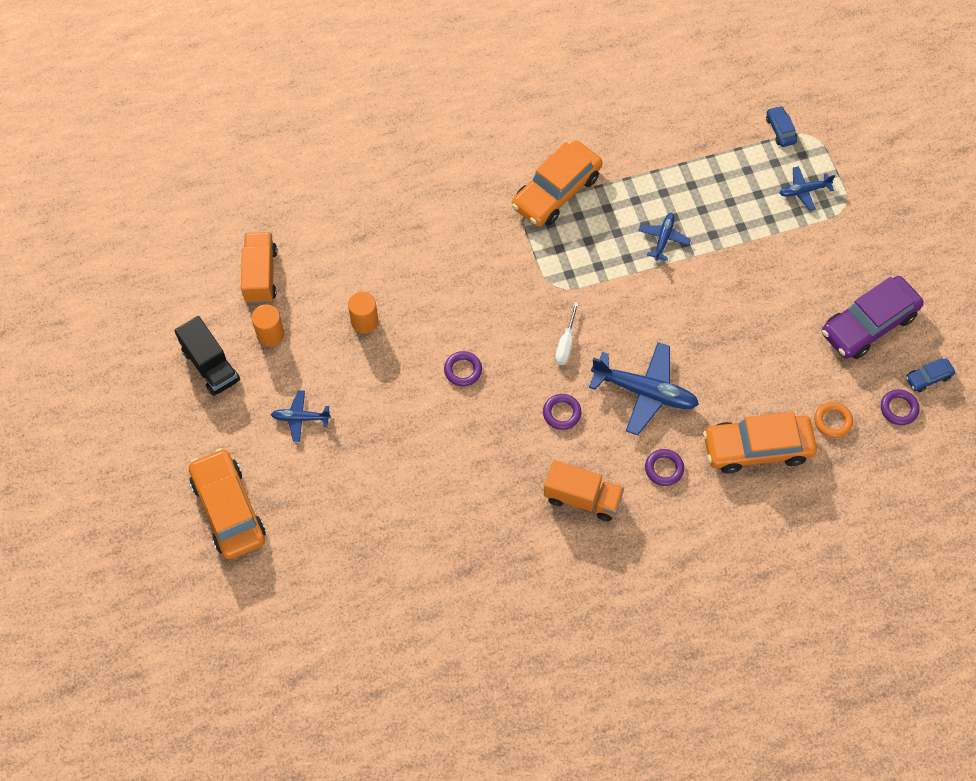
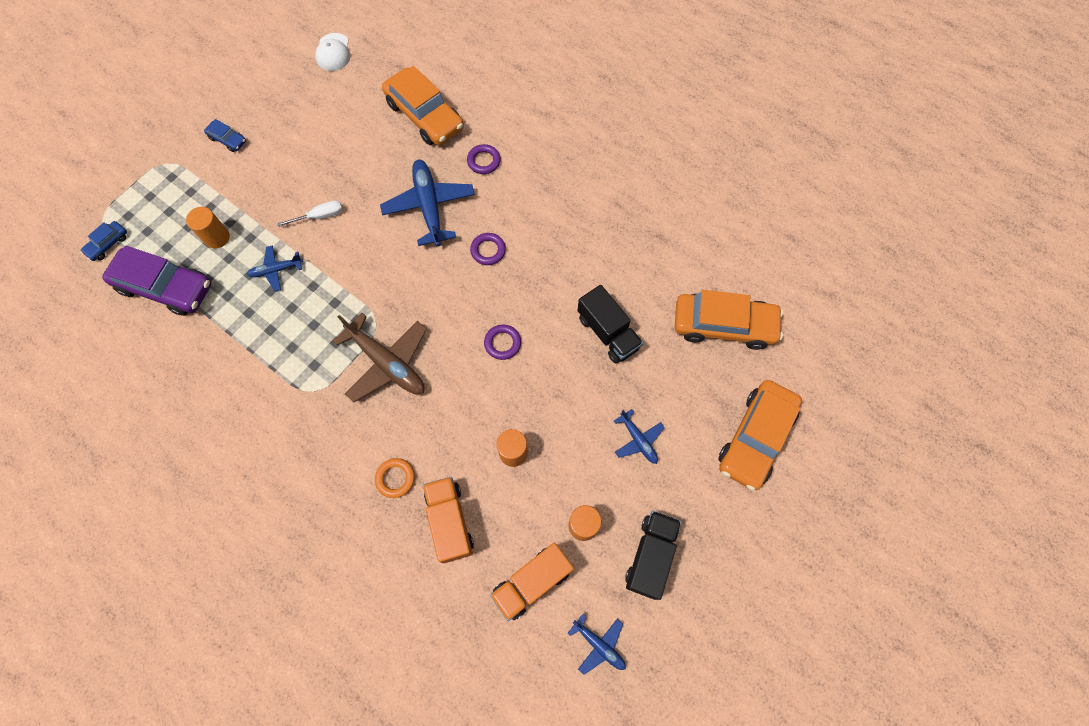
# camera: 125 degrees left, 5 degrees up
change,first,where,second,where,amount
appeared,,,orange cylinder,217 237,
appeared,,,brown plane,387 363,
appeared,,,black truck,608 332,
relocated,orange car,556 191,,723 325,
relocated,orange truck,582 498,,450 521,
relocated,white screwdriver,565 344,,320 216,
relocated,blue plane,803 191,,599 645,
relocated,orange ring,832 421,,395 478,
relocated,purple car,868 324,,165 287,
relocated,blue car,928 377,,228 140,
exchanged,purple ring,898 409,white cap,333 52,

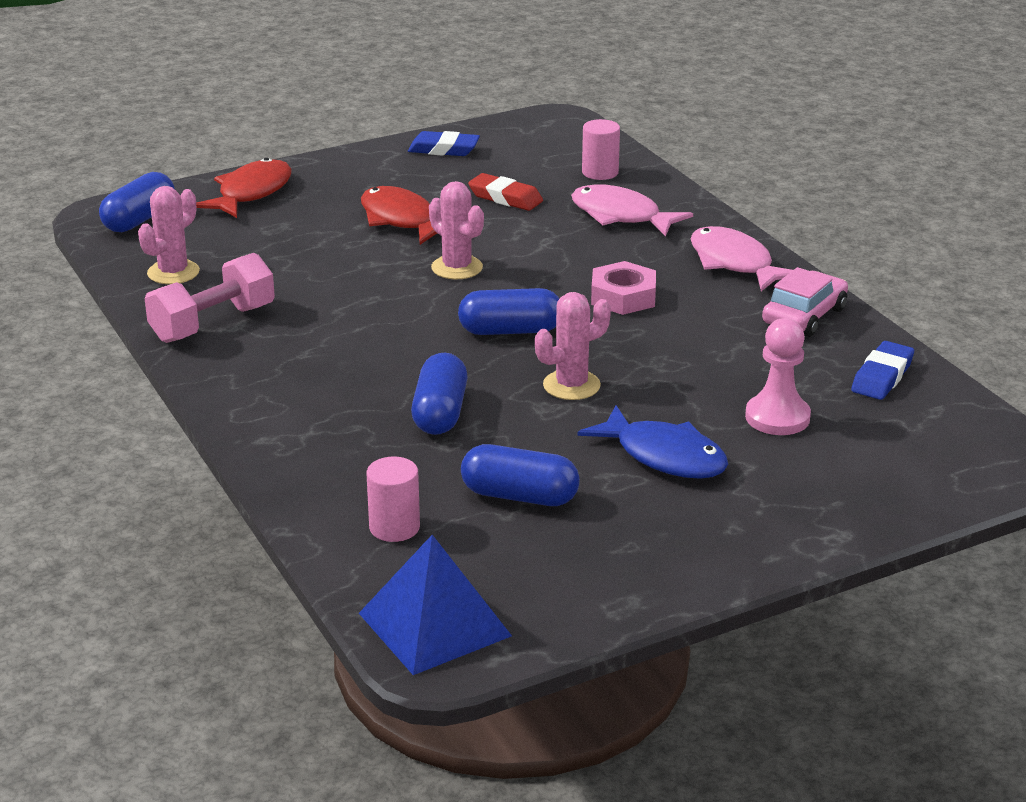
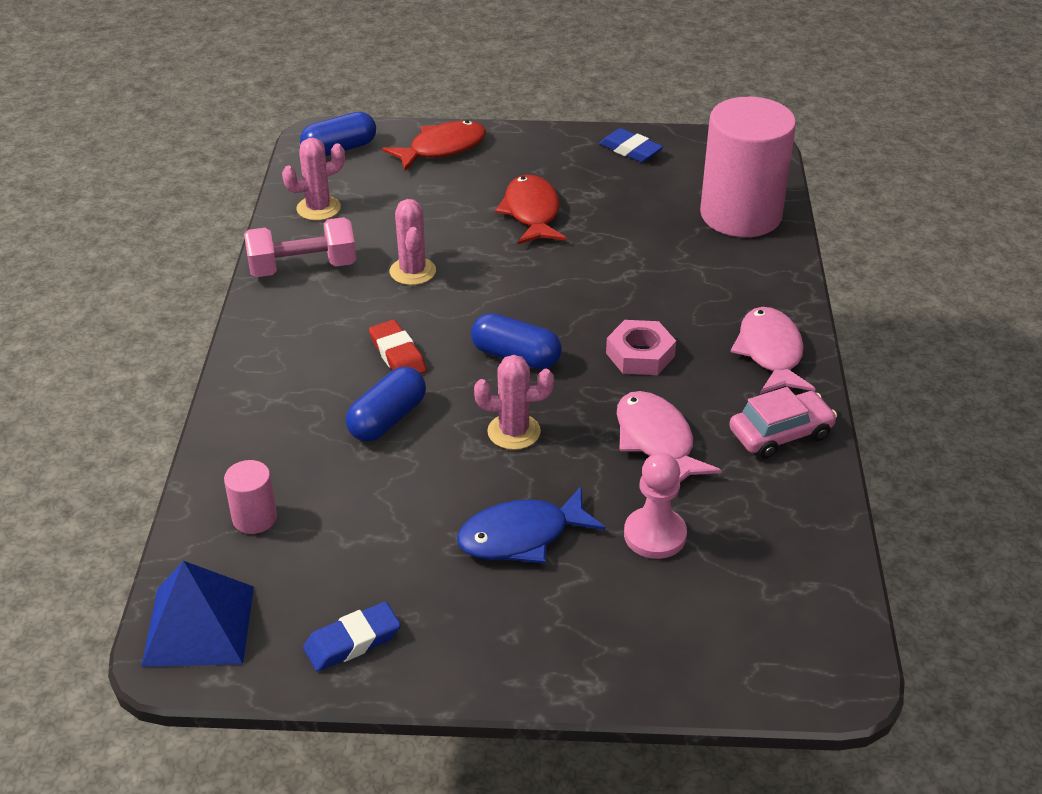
# camera: 30 degrees right, 10 degrees up
change,first,where,second,where,amount
missing,blue capsule,519 496,,,
relocated,pink cactus,457 268,,412 271,
relocated,red eraser,505 198,,397 355,
relocated,pink fish,621 216,,657 440,
relocated,blue eraser,882 377,,352 641,
spun,blue fish,664 456,,521 536,90 degrees clockwise
size,pink cylinder,600 172,,740 215,x2.35

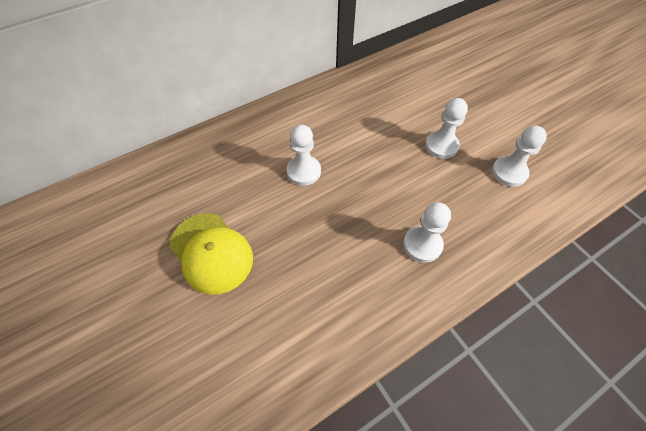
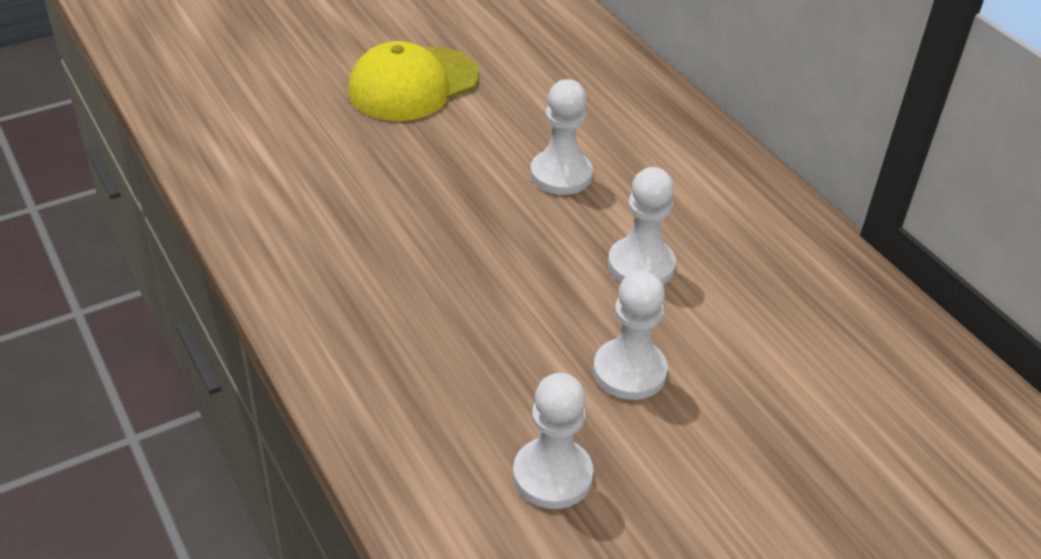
# camera: 90 degrees right, 15 degrees down
change,first,where,second,where,amount
relocated,white pawn,422 244,,641 265,

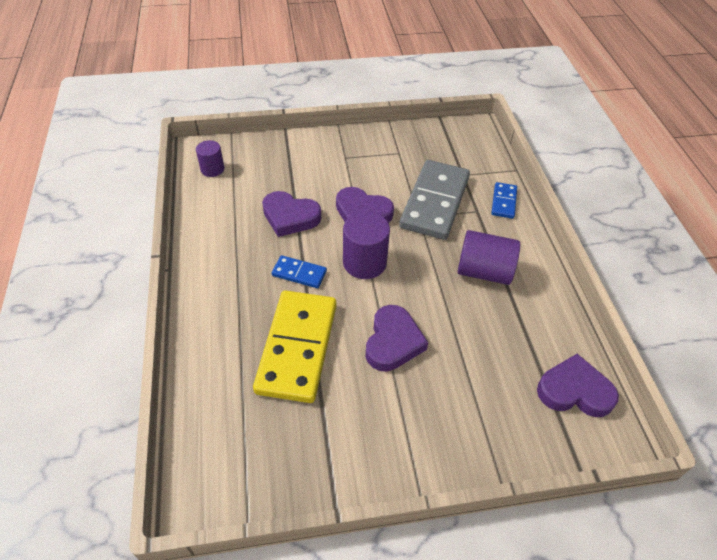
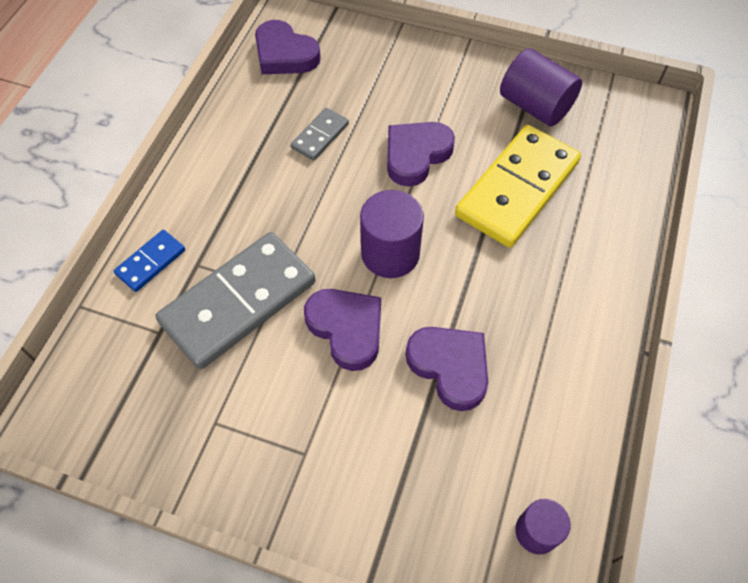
# camera: 150 degrees left, 10 degrees up
change,first,where,second,where,amount
missing,blue domino,299 273,,,
appeared,,,grey domino,320 136,
relocated,purple cylinder,484 271,,535 106,

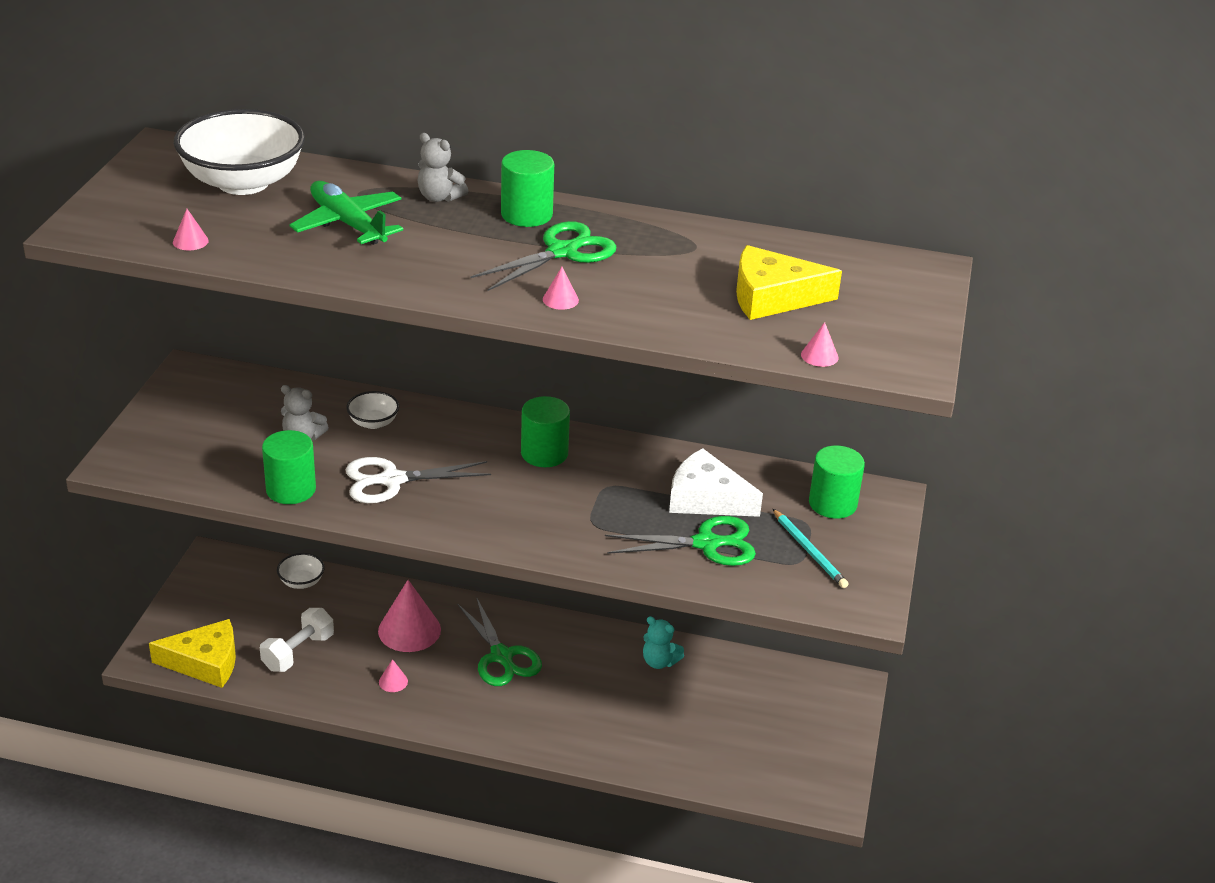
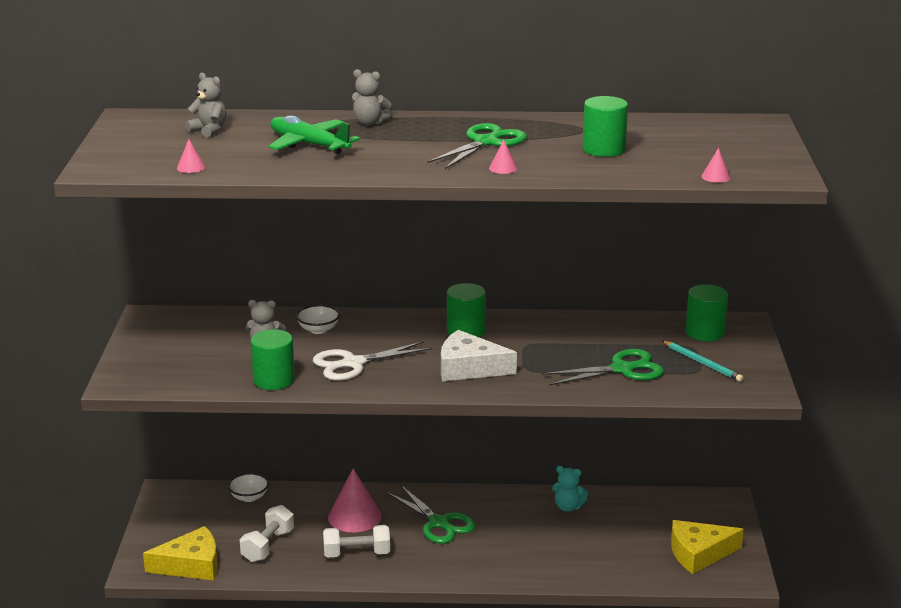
# camera: 10 degrees left, 10 degrees down
change,first,where,second,where,amount
relocated,green cylinder,526 215,,604 149,
relocated,white cheese,706 498,,469 368,
relocated,yellow cheese,772 297,,699 553,
exchanged,white bowl,243 182,grey teddy bear,209 130,
exchanged,pink cone,393 681,white dumbbell,357 554,

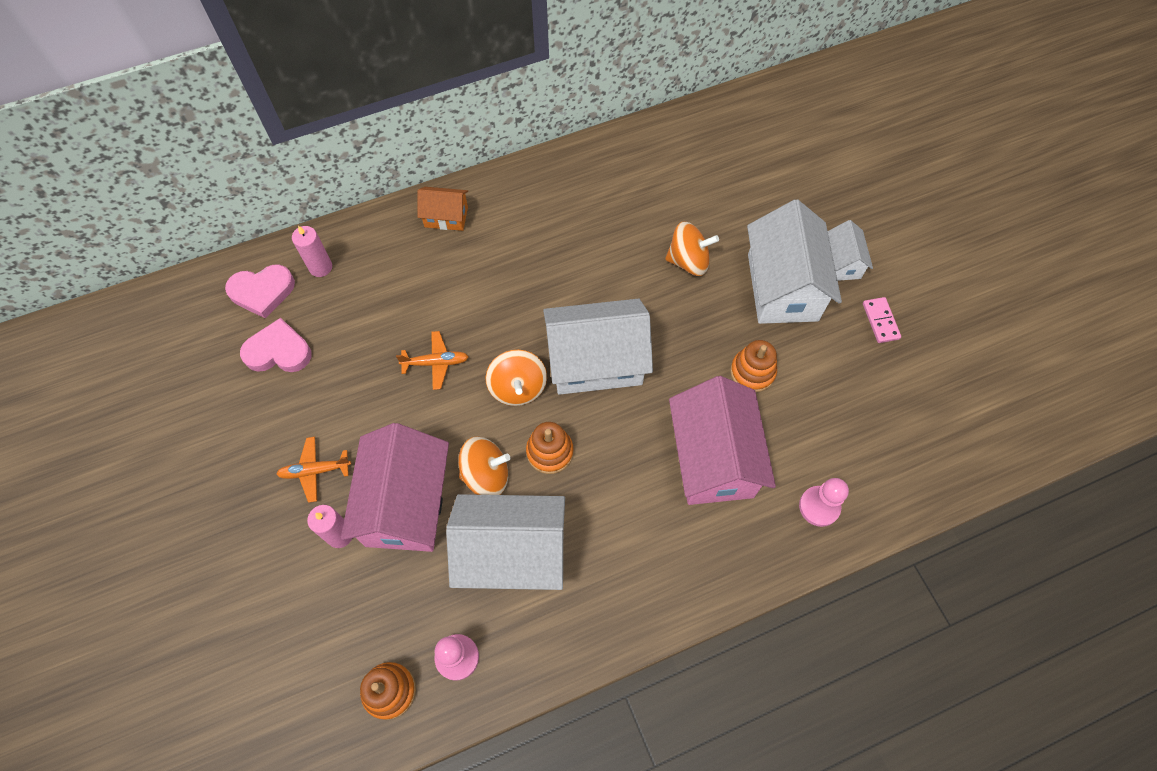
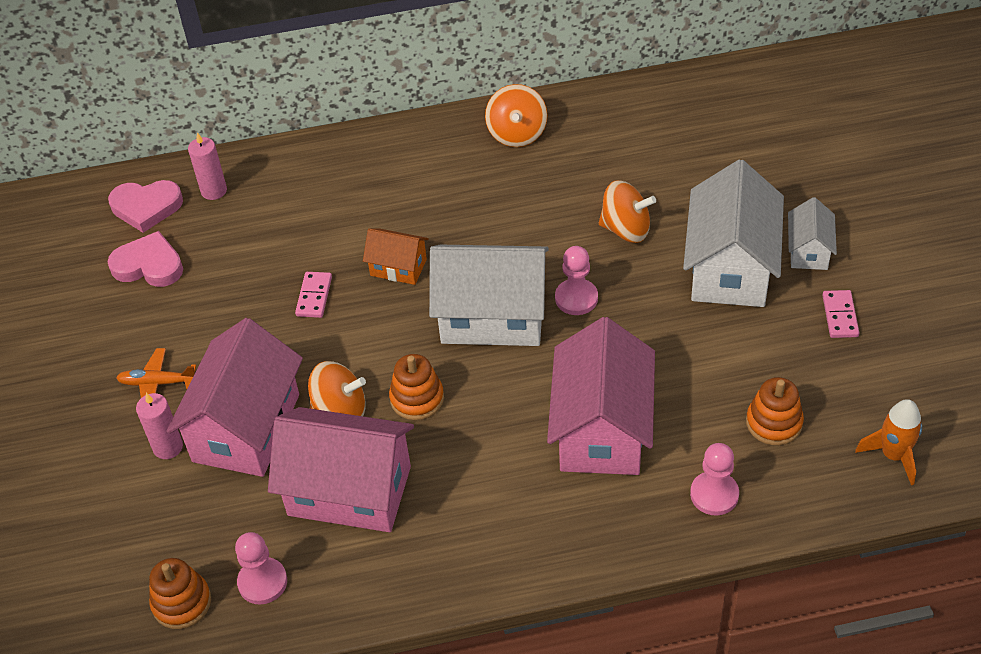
# camera: 15 degrees right, 15 degrees down
change,first,where,second,where,amount
appeared,,,pink pawn,576 298,
appeared,,,orange rocket,893 455,
relocated,orange house,446 217,,398 267,
relocated,orange spinning top,518 387,,517 133,
relocated,orange stacking toy,752 372,,774 423,
exchanged,orange plane,436 363,pink domino,314 296,
colour,white house,512 553,pink house,349 490,

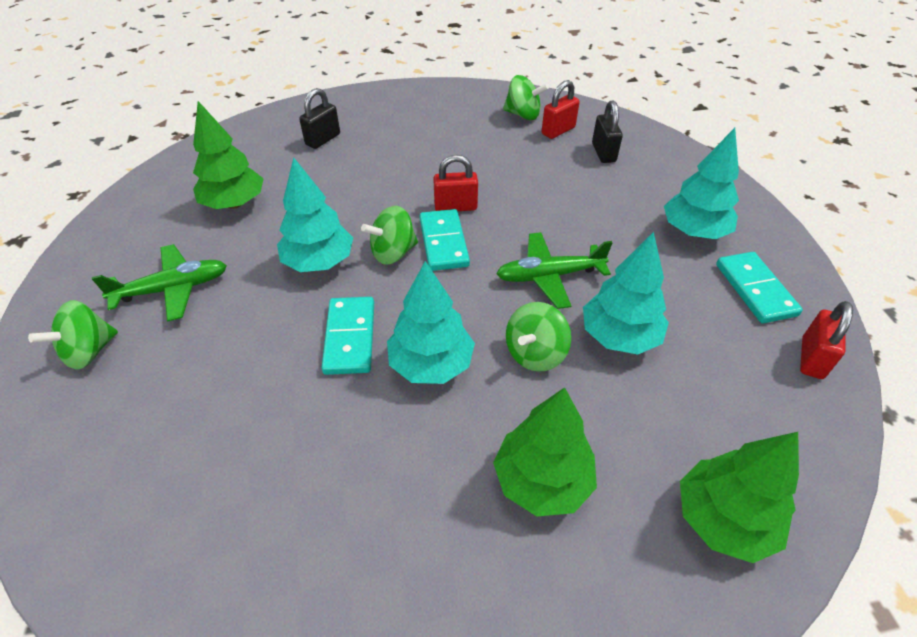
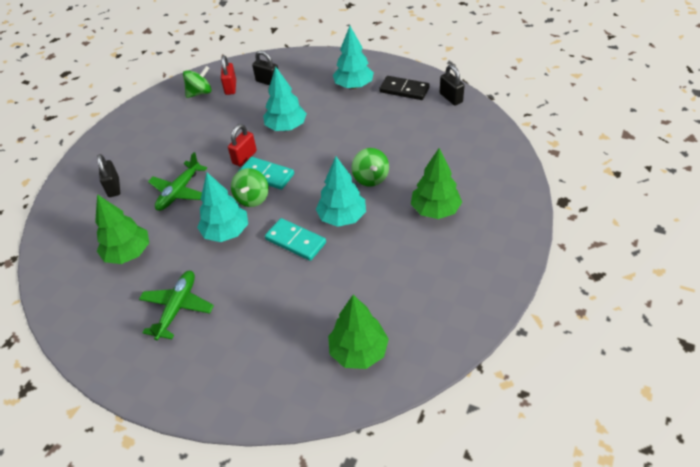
# camera: 50 degrees left, 0 degrees up
change,first,where,second,where,amount
missing,green spinning top,89 351,,,
relocated,green plane,549 276,,179 192,
relocated,turquoise tree,619 336,,286 127,
relocated,green tree,723 520,,359 351,
colour,turquoise domino,755 289,black domino,404 90,
colour,red padlock,812 358,black padlock,451 98,

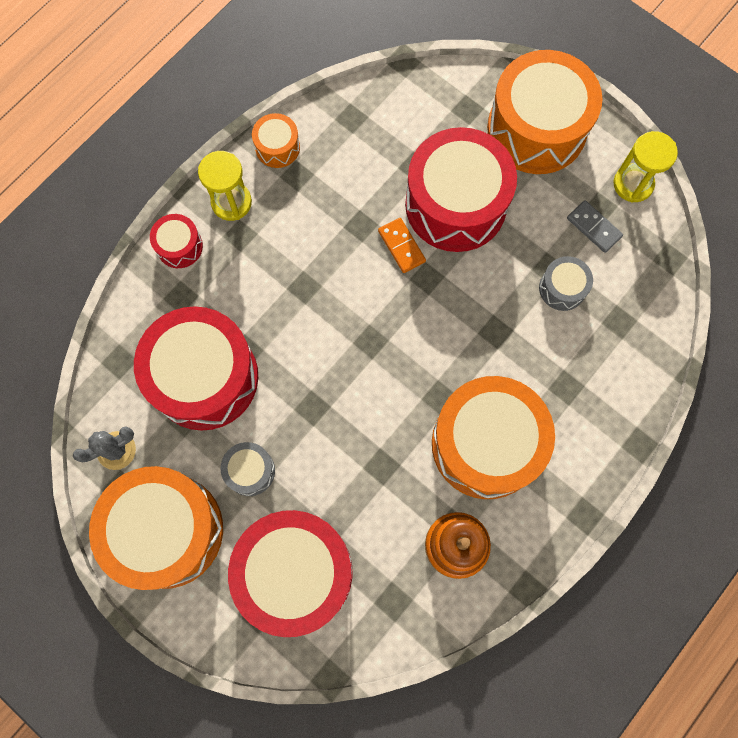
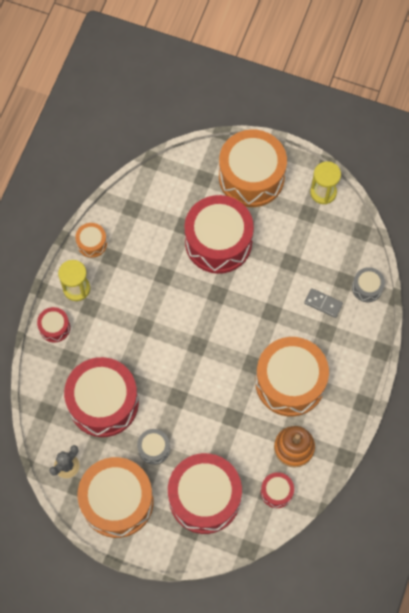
# camera: 20 degrees left, 5 degrees down
change,first,where,second,where,amount
missing,orange domino,401 246,,,
appeared,,,red drum,276 492,
relocated,grey drum,562 288,,367 288,
relocated,grey domino,593 227,,323 303,

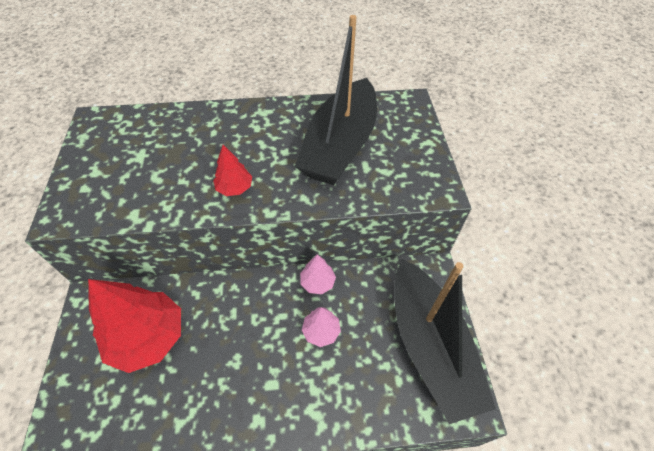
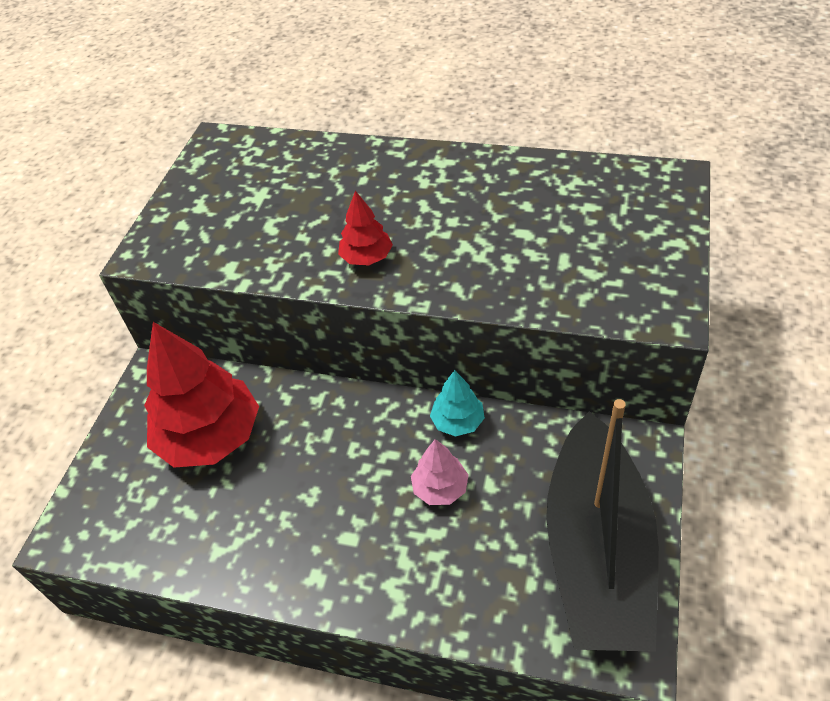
# camera: 25 degrees right, 5 degrees down
change,first,where,second,where,amount
missing,black boat,340 145,,,
colour,pink tree,317 282,turquoise tree,457 422,

